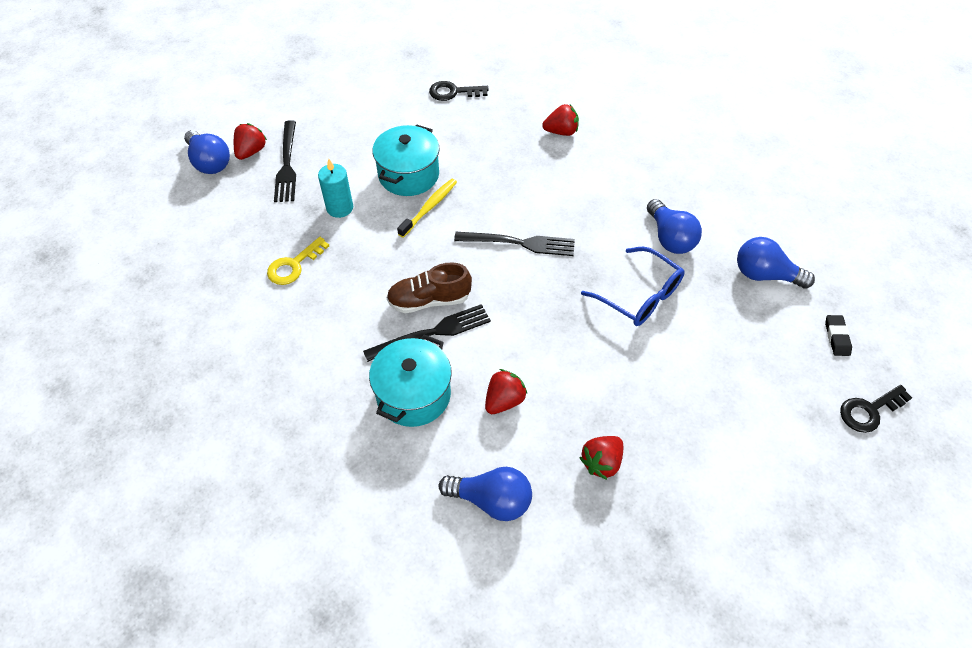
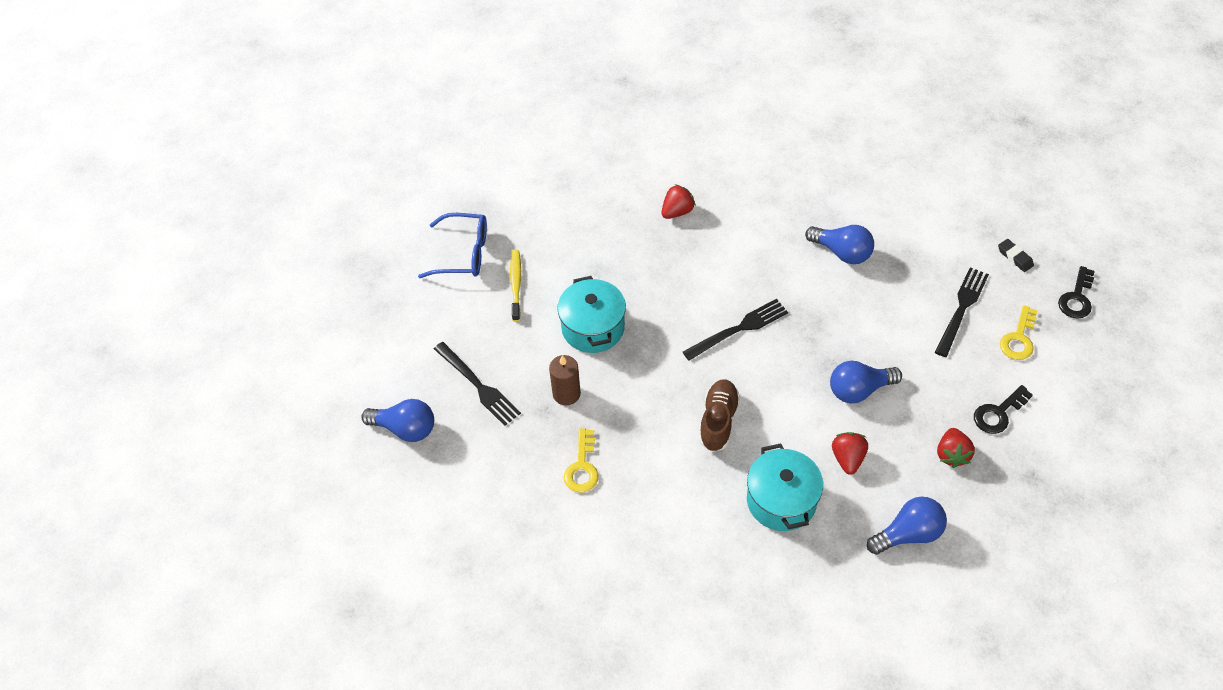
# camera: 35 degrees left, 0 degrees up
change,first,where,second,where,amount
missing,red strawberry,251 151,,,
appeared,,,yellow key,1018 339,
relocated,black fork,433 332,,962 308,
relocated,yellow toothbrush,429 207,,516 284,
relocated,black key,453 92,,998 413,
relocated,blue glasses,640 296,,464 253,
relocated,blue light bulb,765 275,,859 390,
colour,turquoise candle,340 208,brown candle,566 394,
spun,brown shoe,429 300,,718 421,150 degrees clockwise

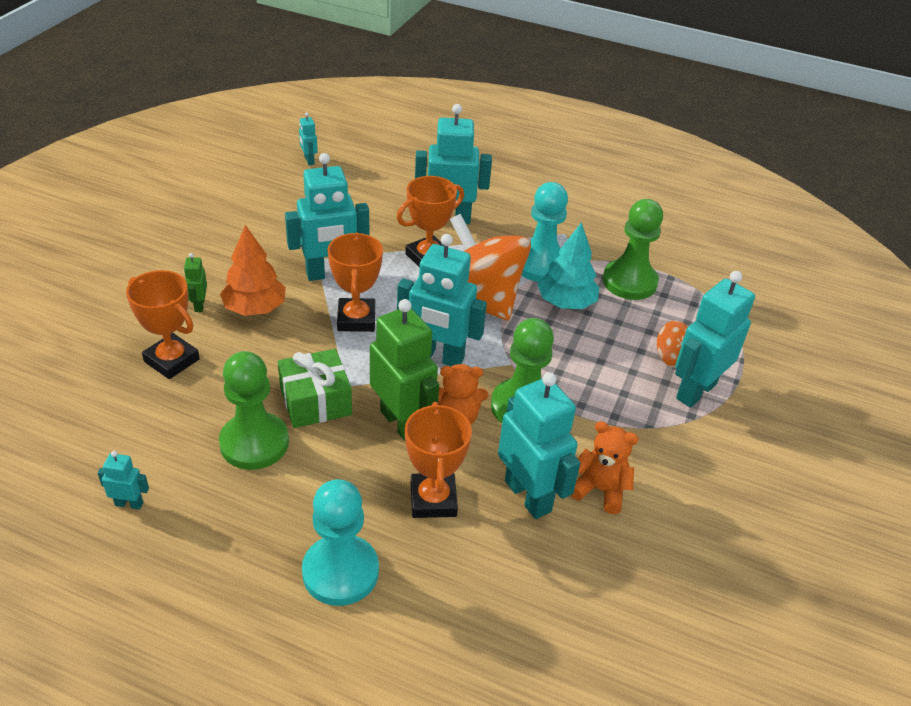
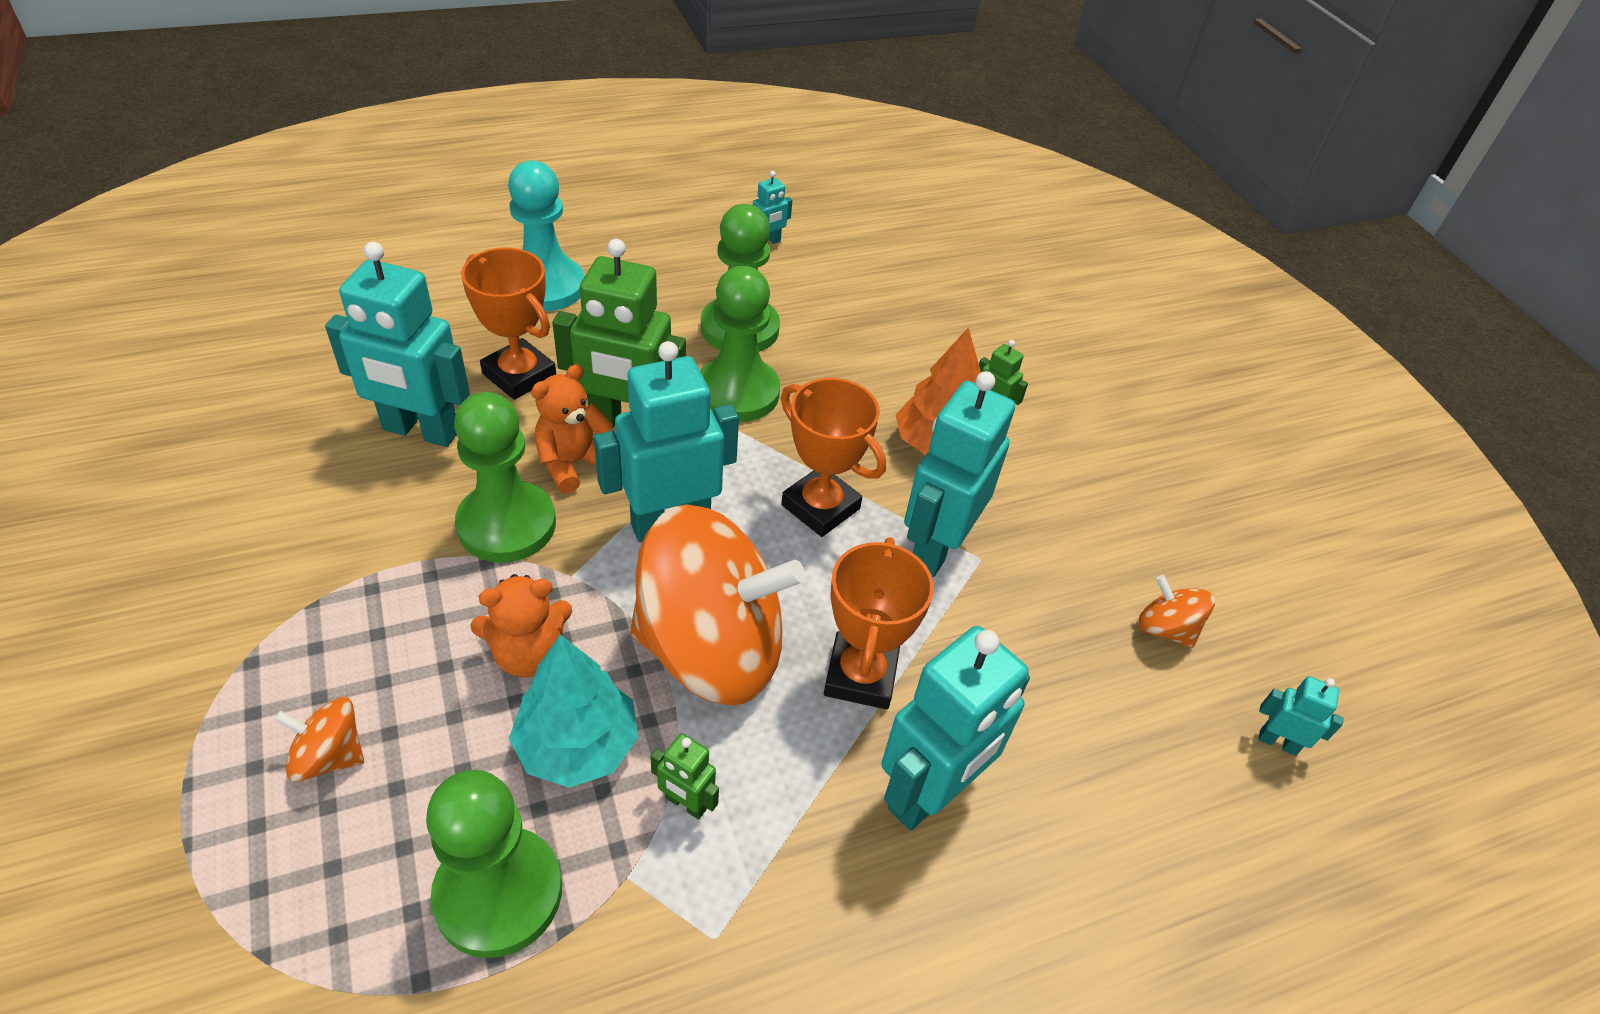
# camera: 135 degrees right, 5 degrees up
change,first,where,second,where,amount
missing,orange trophy,171 360,,,
missing,turquoise robot,695 391,,,
appeared,,,orange spinning top,1165 629,
relocated,orange teddy bear,600 490,,528 654,
exchanged,green gift,315 401,green pawn,737 392,
exchanged,turquoise pawn,540 265,green robot,685 803,

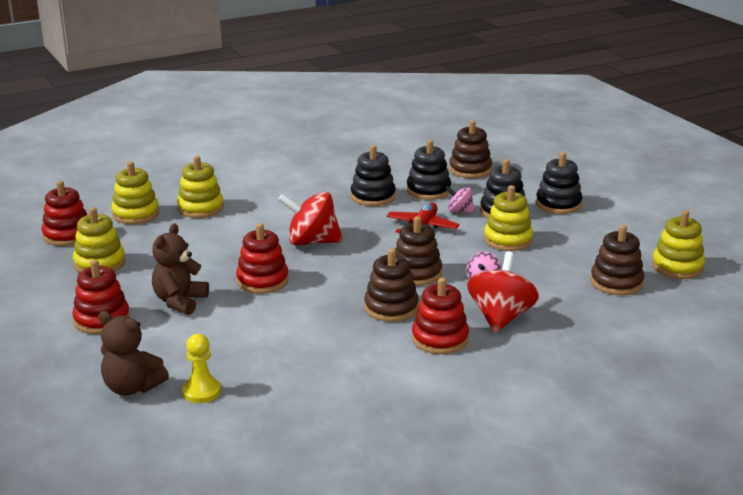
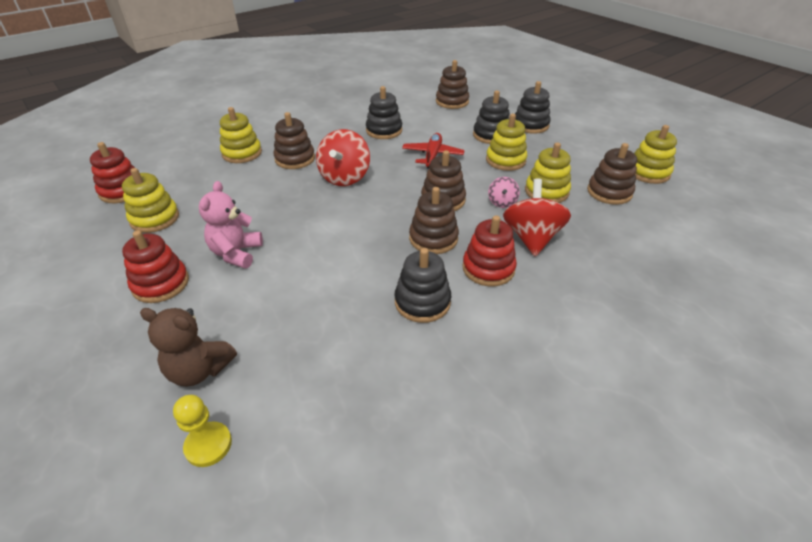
# camera: 10 degrees left, 15 degrees up
change,first,where,second,where,amount
missing,red stacking toy,262 281,,,
missing,pink spinning top,459 211,,,
appeared,,,brown stacking toy,295 159,
relocated,yellow stacking toy,136 214,,546 191,
relocated,yellow pawn,201 391,,208 445,
relocated,black stacking toy,428 190,,422 302,
colour,brown teddy bear,180 302,pink teddy bear,236 253,
spun,red spinning top,312 242,,345 177,75 degrees counterclockwise

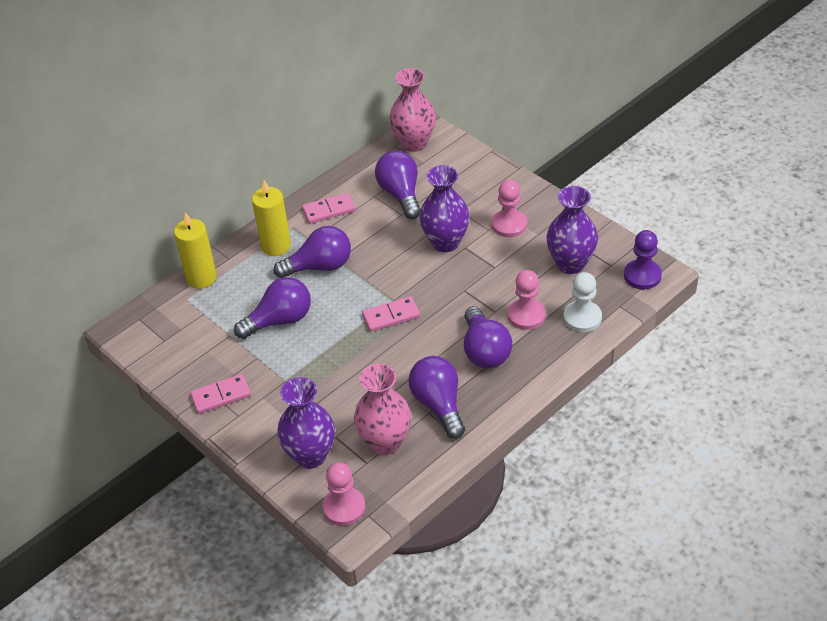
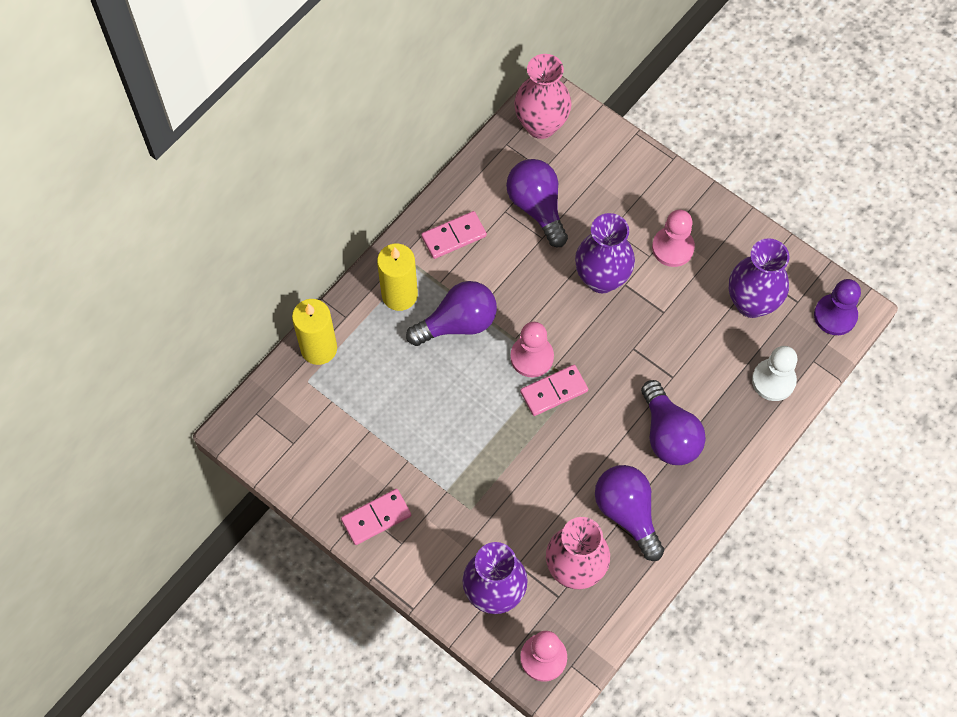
# camera: 10 degrees left, 20 degrees up
change,first,where,second,where,amount
missing,purple light bulb,280 320,,,
relocated,pink pawn,526 315,,532 357,

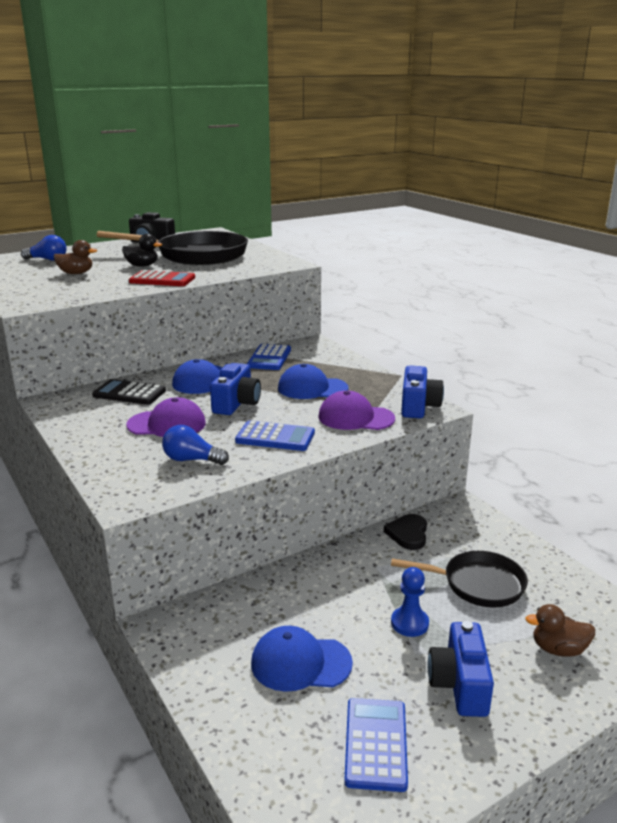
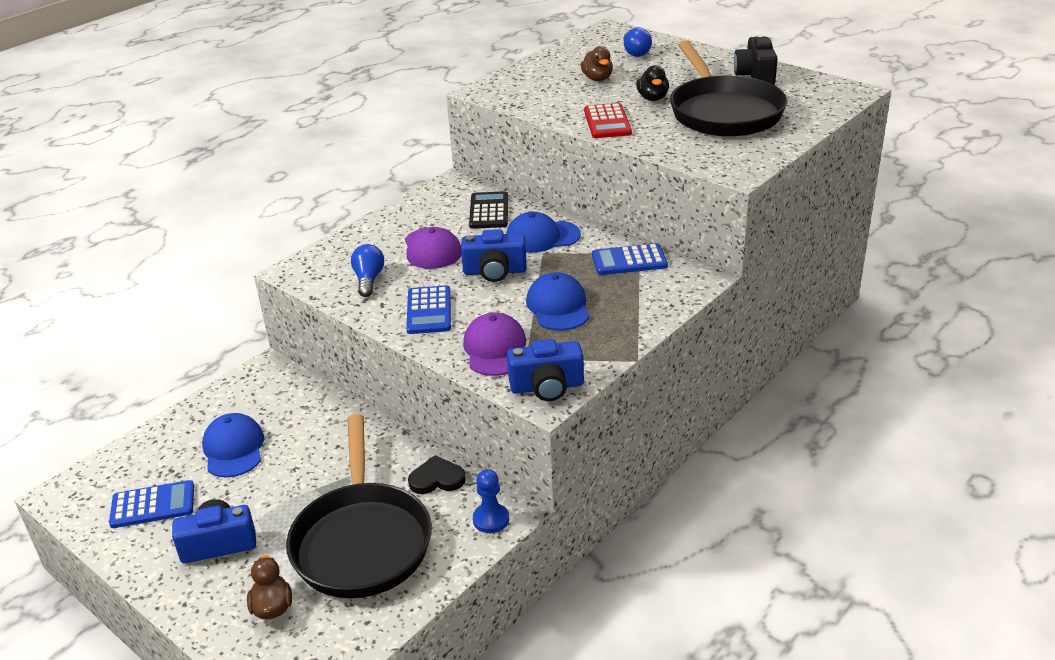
# camera: 75 degrees right, 10 degrees up
change,first,where,second,where,amount
relocated,blue pawn,409 623,,491 519,
size,black pan,477 584,,361 541,x1.70

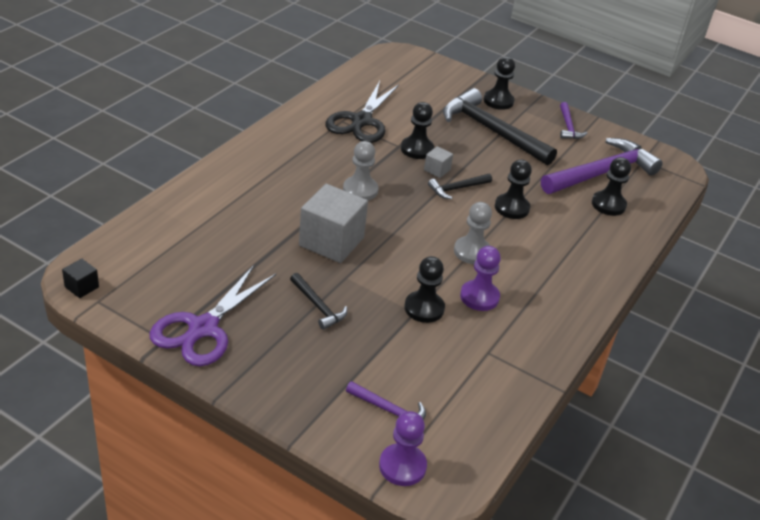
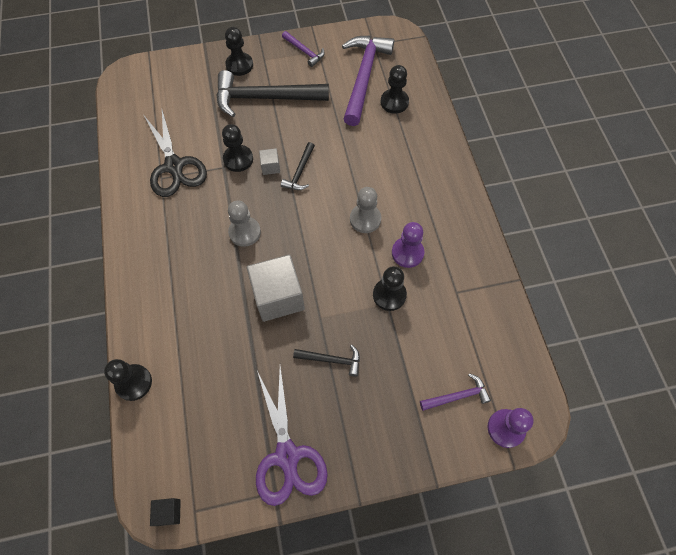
# camera: 40 degrees left, 25 degrees up
change,first,where,second,where,amount
relocated,black pawn,511 208,,133 383,

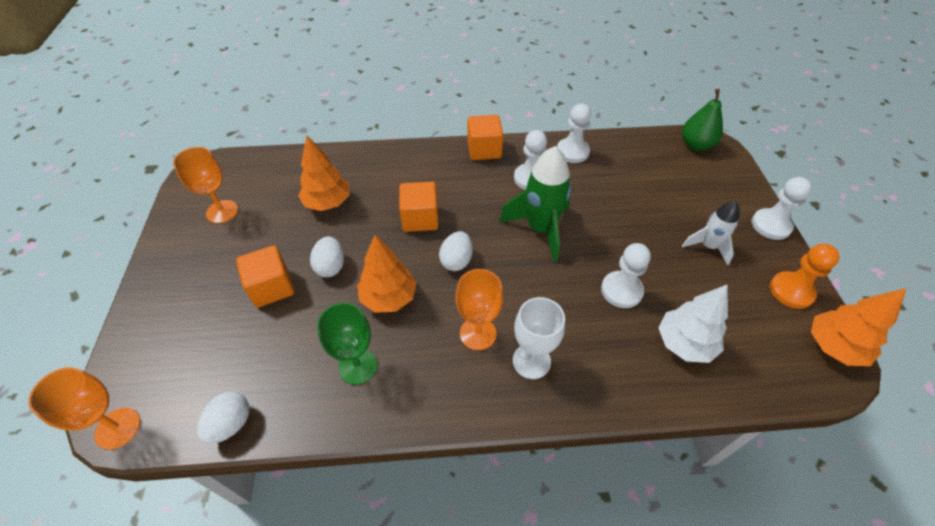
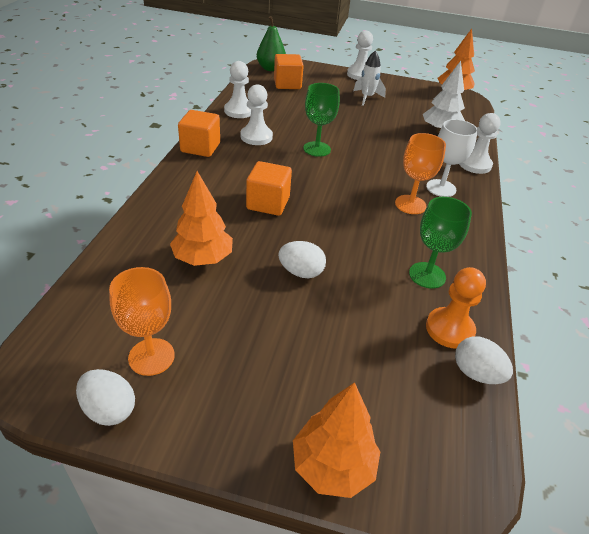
# camera: 75 degrees left, 10 degrees down
change,first,where,second,where,amount
missing,orange goblet,118 428,,,
relocated,orange cube,272 287,,287 84,
relocated,orange tree,389 297,,332 466,
relocated,white egg,456 261,,109 409,
relocated,white pawn,621 290,,474 164,
relocated,orange pawn,791 291,,449 329,
exchanged,green rocket,540 229,green goblet,317 149,

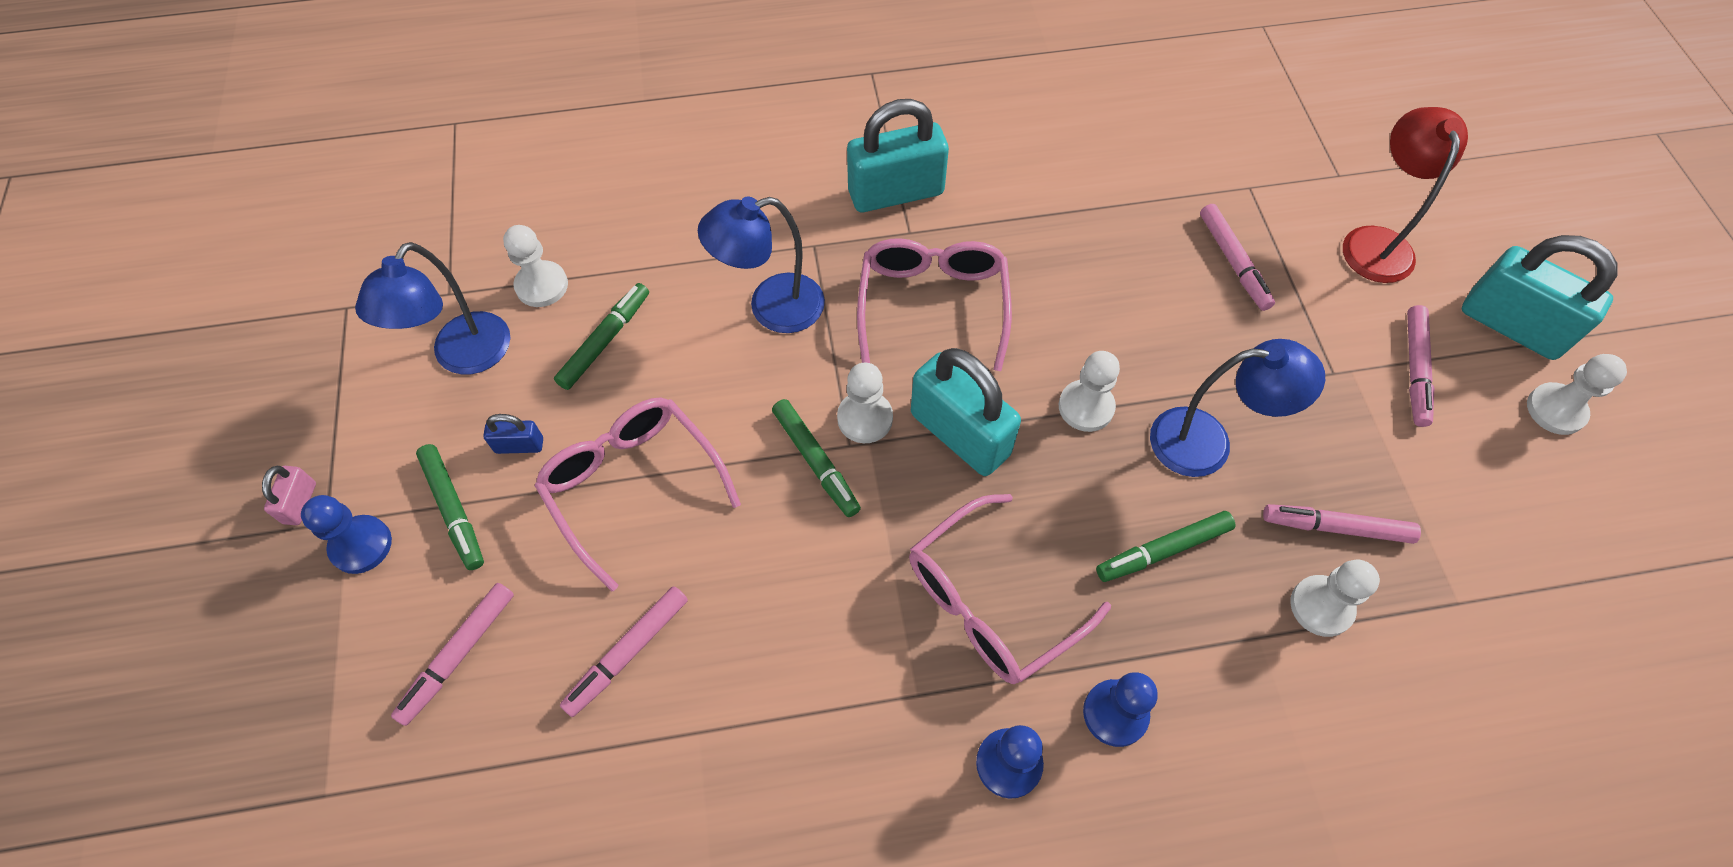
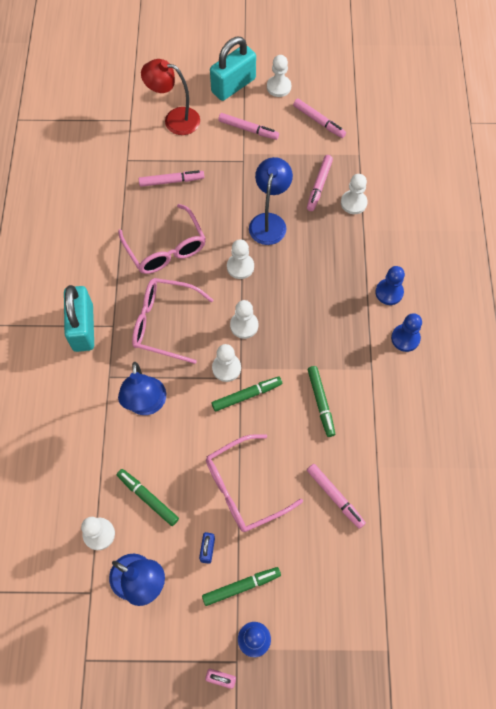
# camera: 80 degrees left, 5 degrees up
change,first,where,second,where,amount
relocated,pink marker,458 655,,319 121,
relocated,pink glasses,990 602,,166 249,
relocated,green marker,1163 550,,320 402,
exchanged,turquoise padlock,960 434,white pawn,244 325,

